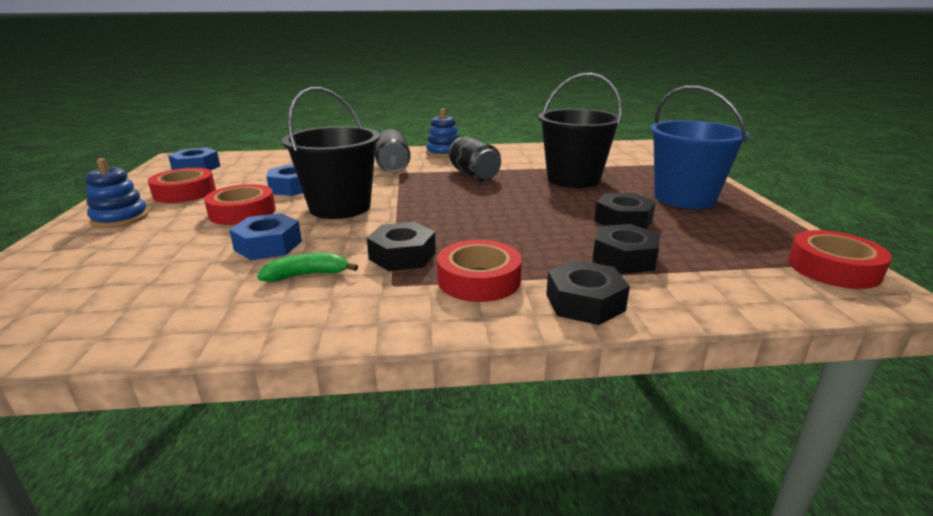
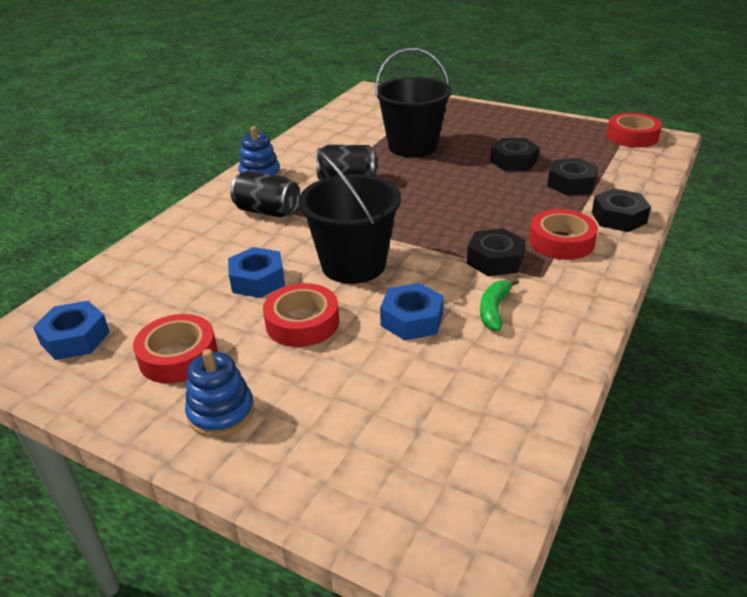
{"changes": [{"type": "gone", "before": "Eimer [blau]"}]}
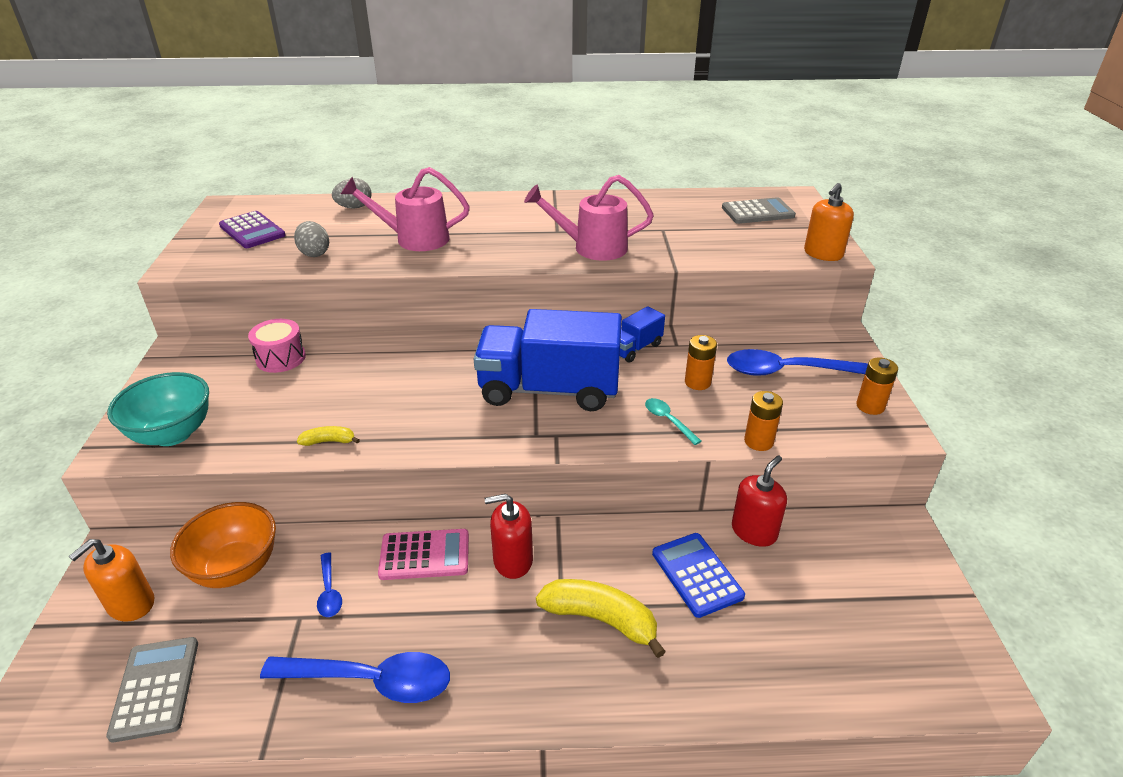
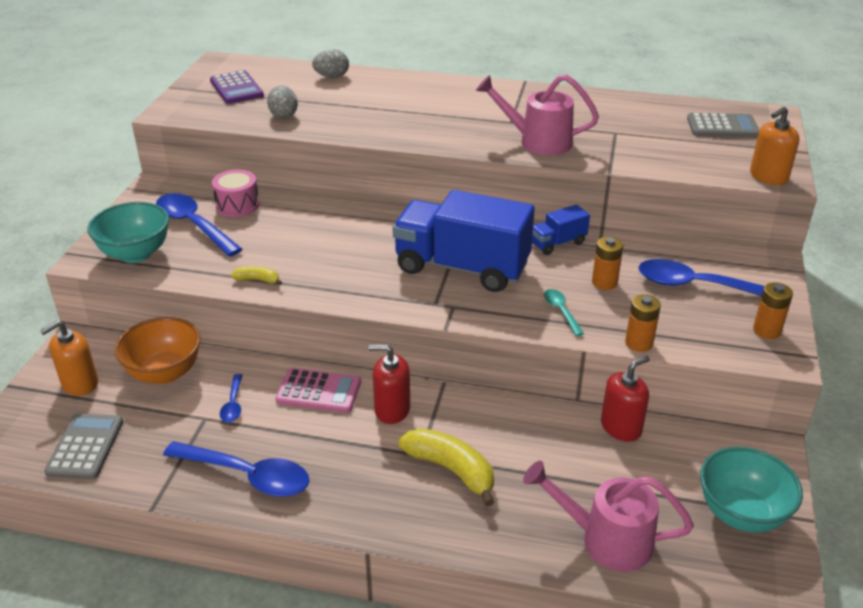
{"changes": [{"type": "shifted", "before": "Gießkanne [rosa] (no. 1 from left in the first image)", "after": "Gießkanne [rosa] (no. 2 from left)"}, {"type": "gone", "before": "Taschenrechner [blau]"}, {"type": "new", "after": "Löffel [blau] (no. 1 from left)"}, {"type": "new", "after": "Schüssel [türkis] (no. 2 from left)"}]}
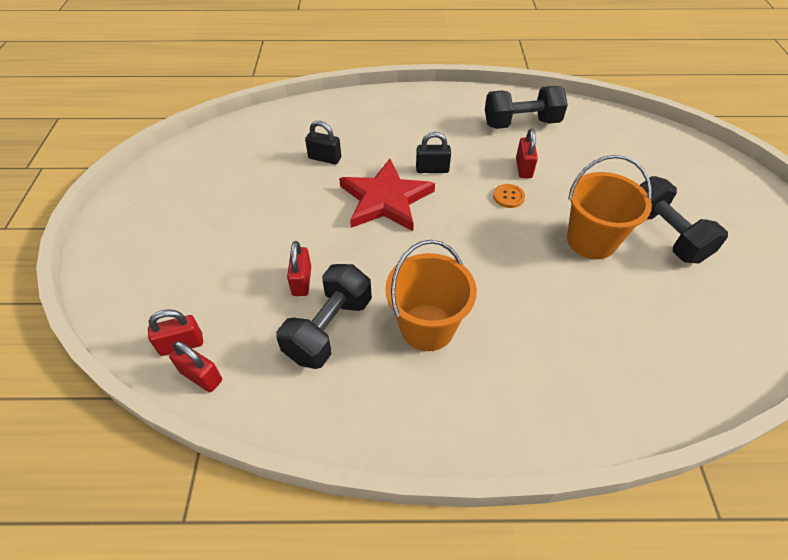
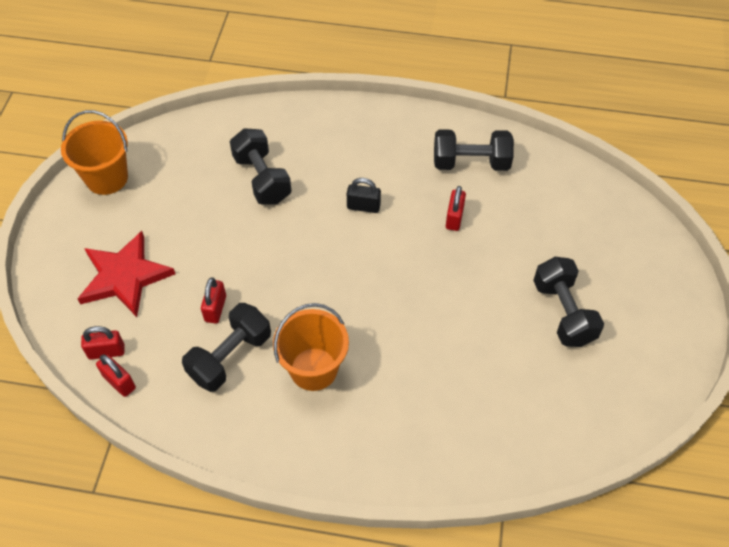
{"changes": [{"type": "swapped", "before": "Vorhängeschloss [schwarz] (no. 1 from left)", "after": "Hantel [schwarz] (no. 2 from left)"}, {"type": "shifted", "before": "Eimer [orange] (no. 2 from left in the first image)", "after": "Eimer [orange] (no. 1 from left)"}, {"type": "shifted", "before": "Stern [rot]"}, {"type": "gone", "before": "Knopf [orange]"}]}
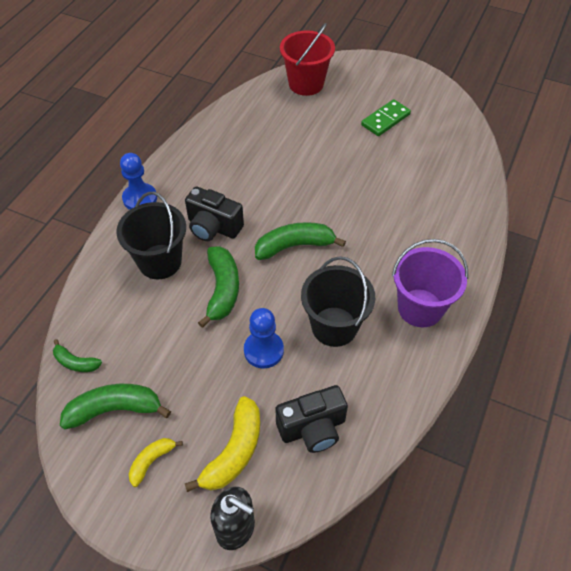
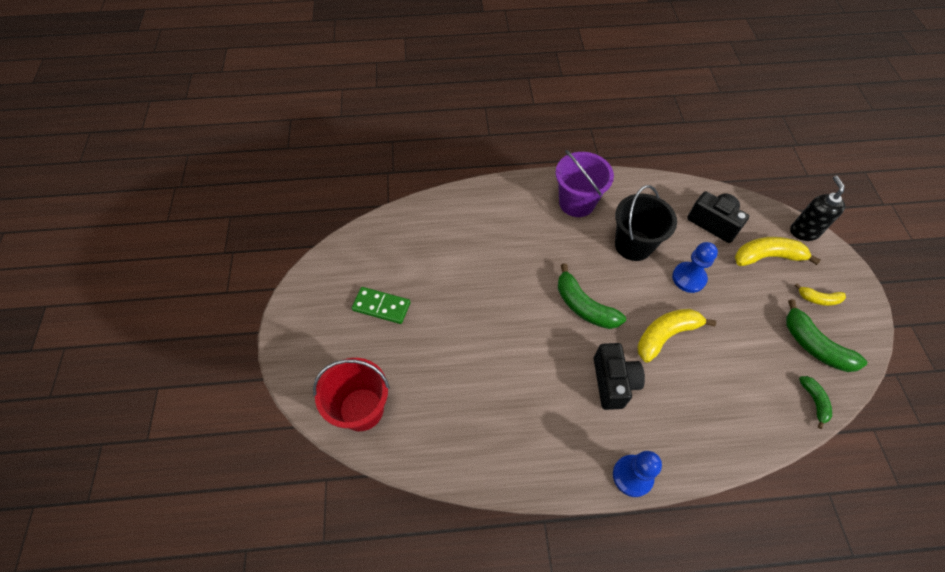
{"changes": [{"type": "gone", "before": "Eimer [schwarz] (no. 1 from left)"}, {"type": "repainted", "before": "Banane [grün] (no. 3 from left)", "after": "Banane [gelb] (no. 1 from left)"}]}
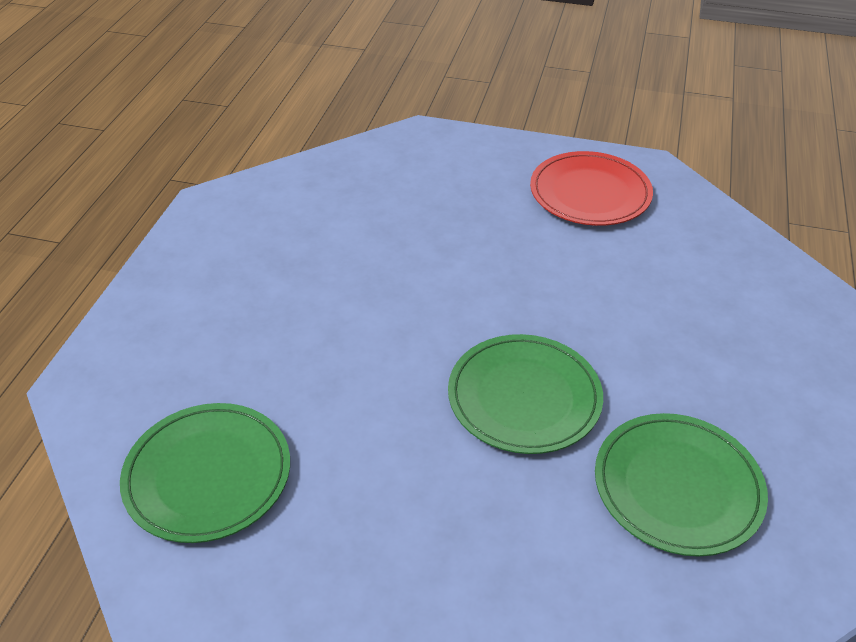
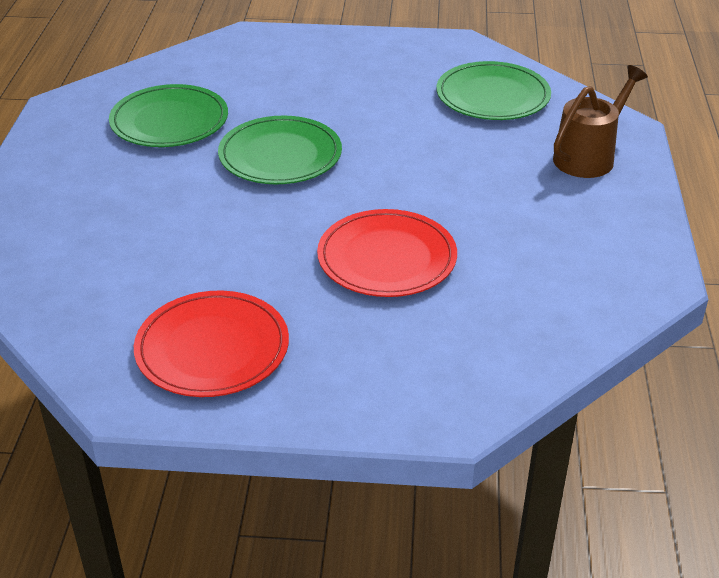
{"changes": [{"type": "new", "after": "Gießkanne [braun]"}, {"type": "new", "after": "Teller [rot] (no. 2 from left)"}]}
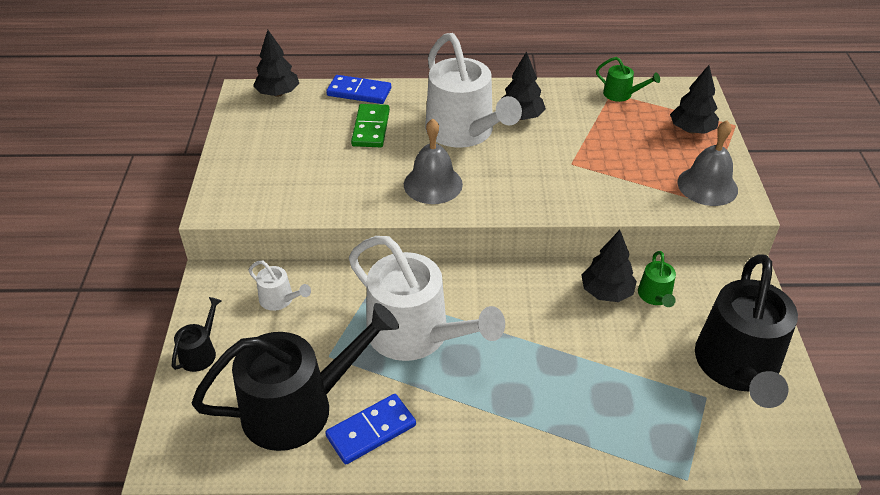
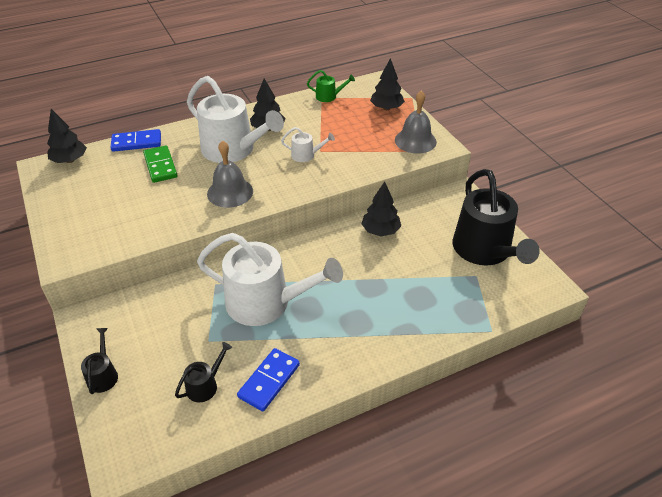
{"changes": [{"type": "gone", "before": "Gießkanne [grün] (no. 2 from left)"}, {"type": "shifted", "before": "Gießkanne [weiß] (no. 1 from left in the first image)", "after": "Gießkanne [weiß] (no. 3 from left)"}, {"type": "scaled", "before": "Gießkanne [schwarz] (no. 2 from left)", "scale": 0.43}]}
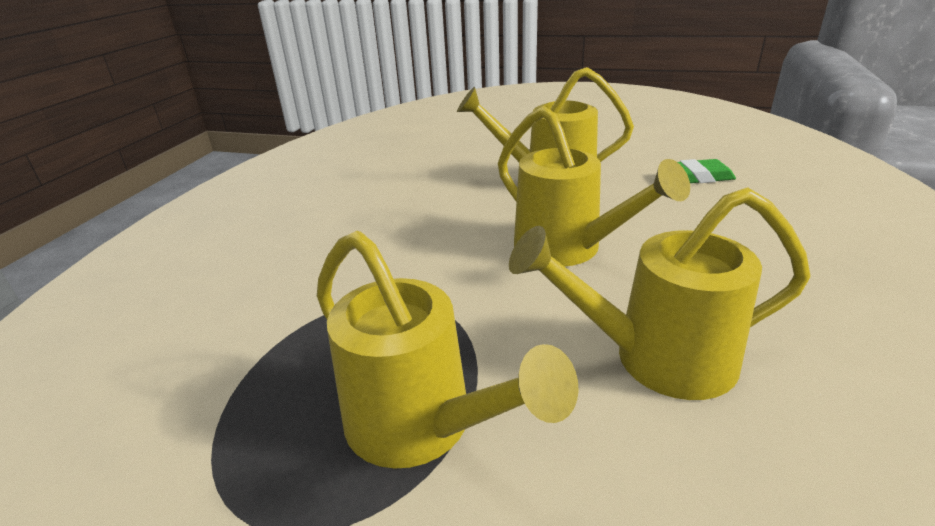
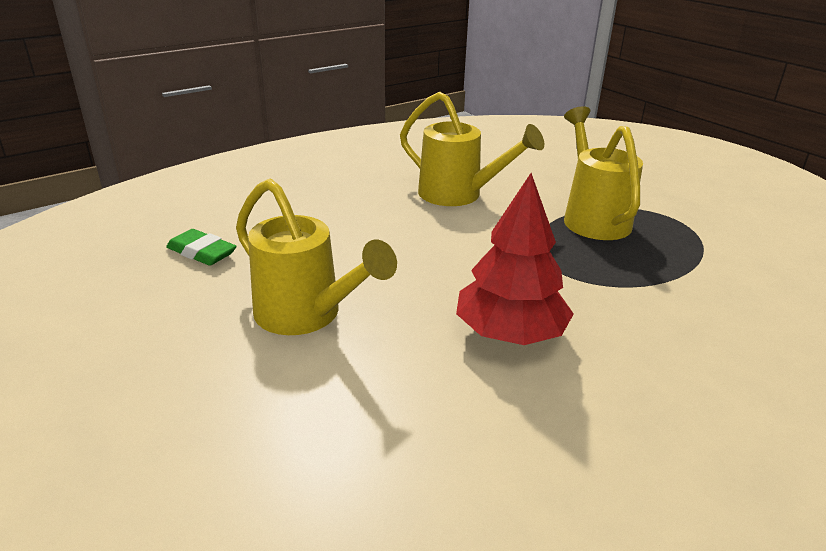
{"changes": [{"type": "gone", "before": "Gießkanne [gelb] (no. 3 from left)"}, {"type": "new", "after": "Baum [rot]"}]}
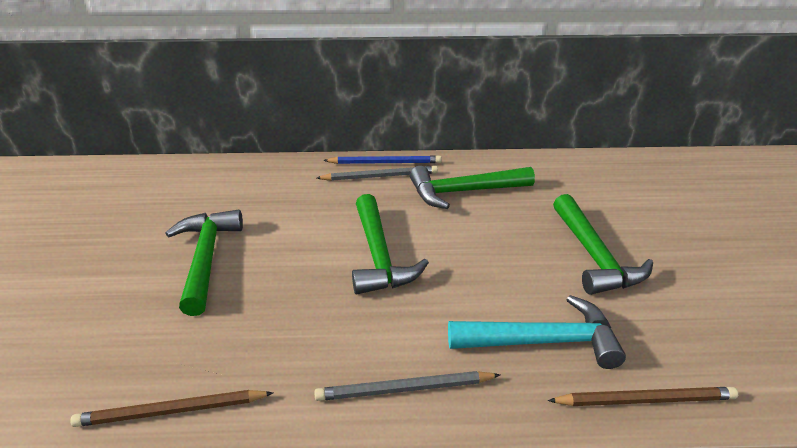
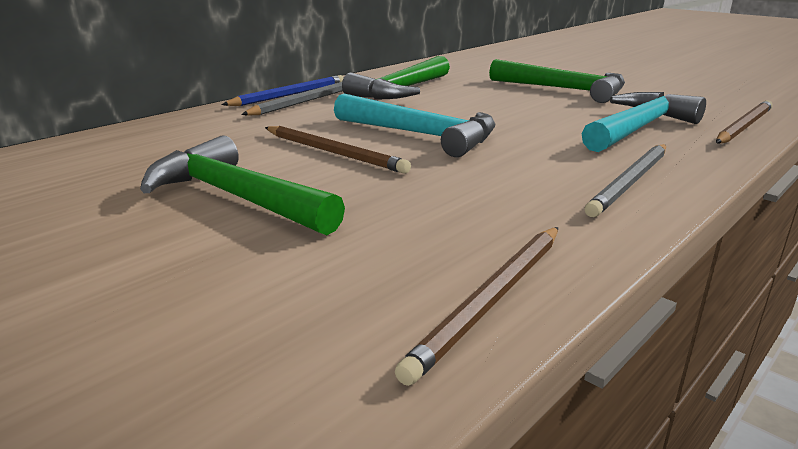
{"changes": [{"type": "repainted", "before": "Hammer [grün] (no. 2 from left)", "after": "Hammer [türkis] (no. 1 from left)"}, {"type": "new", "after": "Bleistift [braun] (no. 1 from left)"}]}
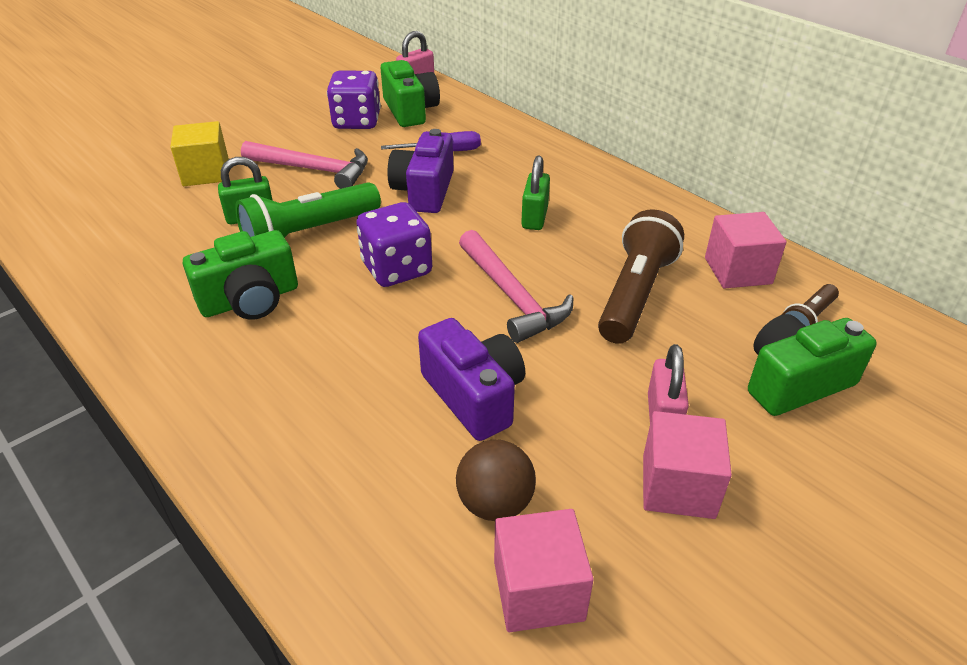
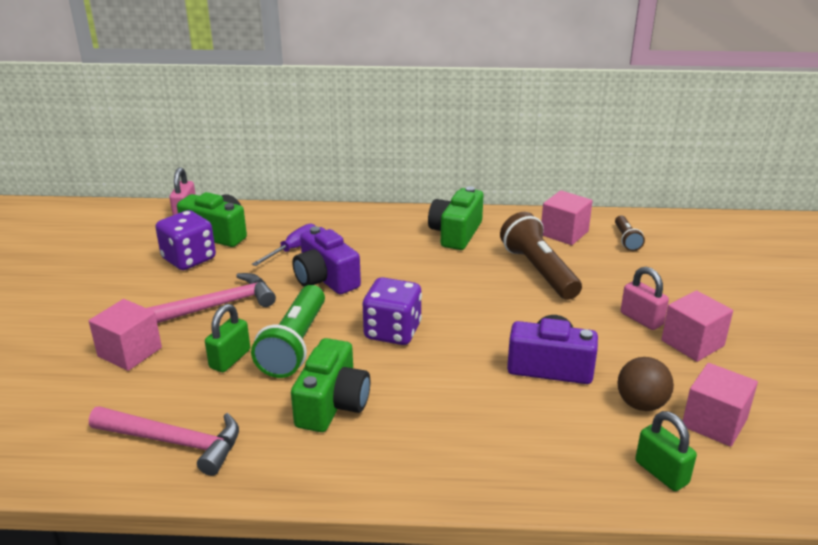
{"changes": [{"type": "repainted", "before": "Kubus [gelb]", "after": "Kubus [rosa] (no. 1 from left)"}, {"type": "shifted", "before": "Vorhängeschloss [grün] (no. 2 from left)"}, {"type": "shifted", "before": "Hammer [rosa] (no. 2 from left in the first image)", "after": "Hammer [rosa] (no. 1 from left)"}, {"type": "shifted", "before": "Kamera [grün] (no. 3 from left)"}]}
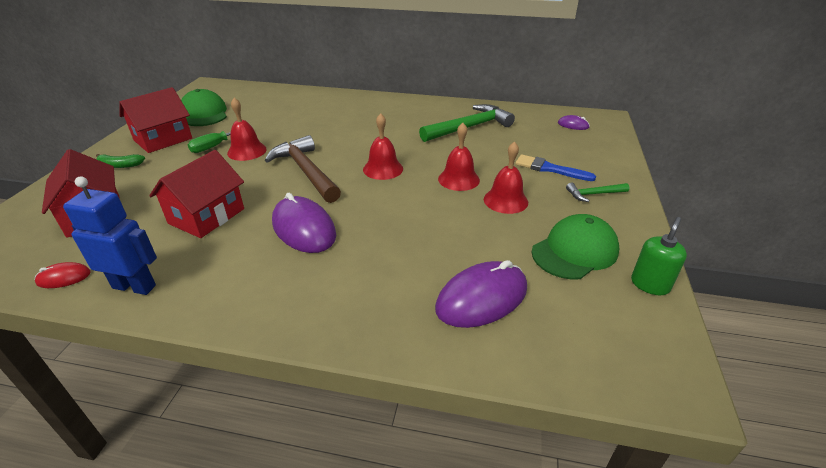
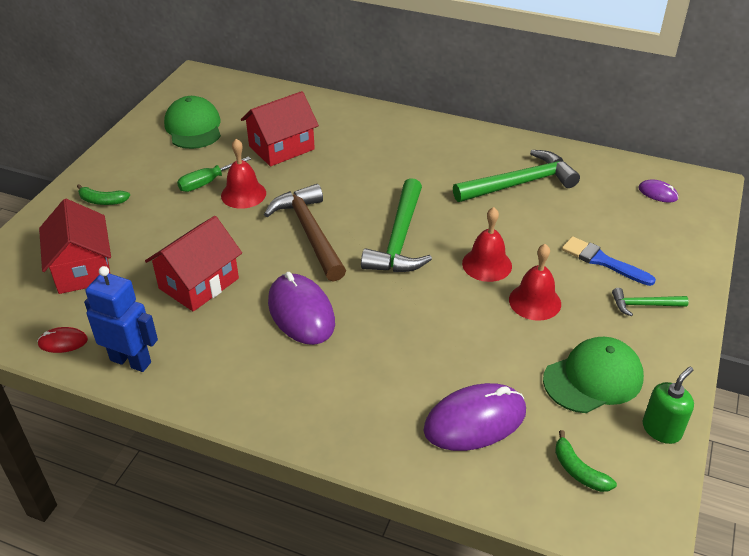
{"changes": [{"type": "shifted", "before": "Haus [rot] (no. 2 from left in the first image)", "after": "Haus [rot] (no. 3 from left)"}, {"type": "swapped", "before": "Glocke [rot] (no. 2 from left)", "after": "Hammer [grün] (no. 1 from left)"}, {"type": "new", "after": "Banane [grün] (no. 2 from left)"}]}
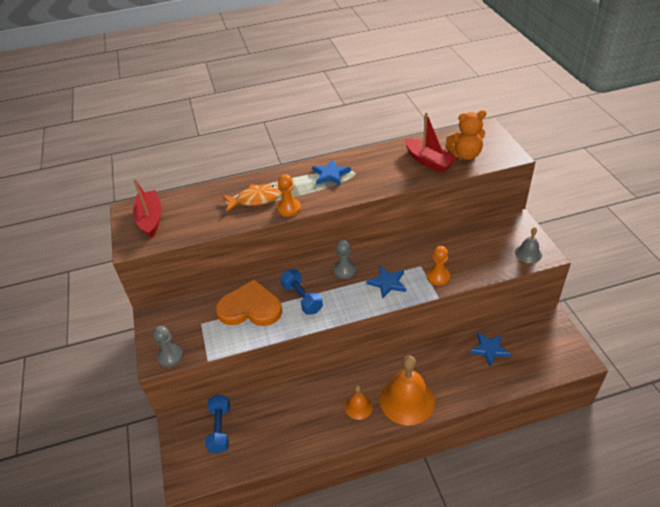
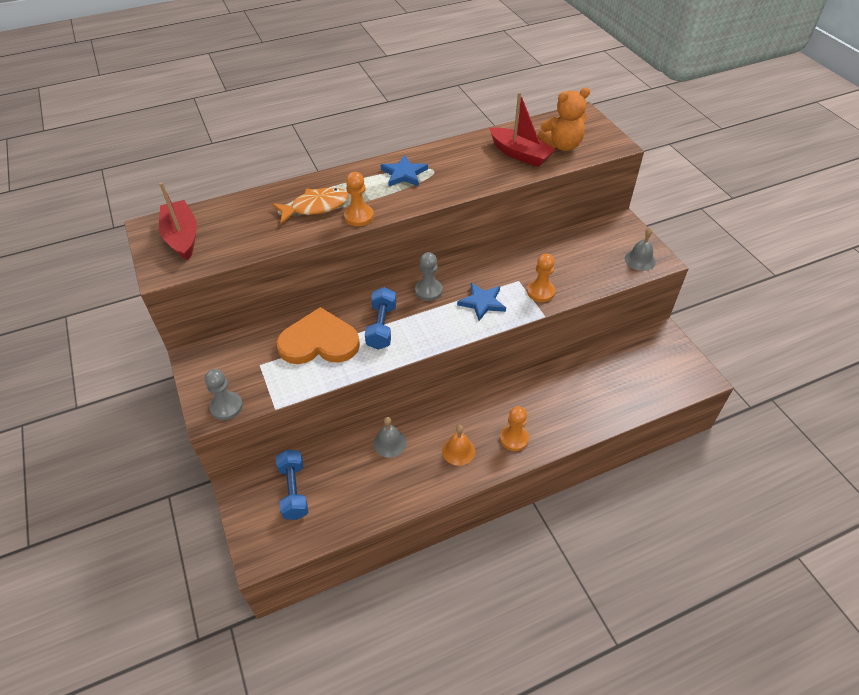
{"changes": [{"type": "rotated", "before": "Hantel [blau] (no. 2 from left)", "turn": 45}, {"type": "gone", "before": "Stern [blau] (no. 3 from left)"}, {"type": "swapped", "before": "Glocke [orange] (no. 2 from left)", "after": "Bauer [orange] (no. 2 from left)"}, {"type": "new", "after": "Glocke [grau] (no. 1 from left)"}]}
